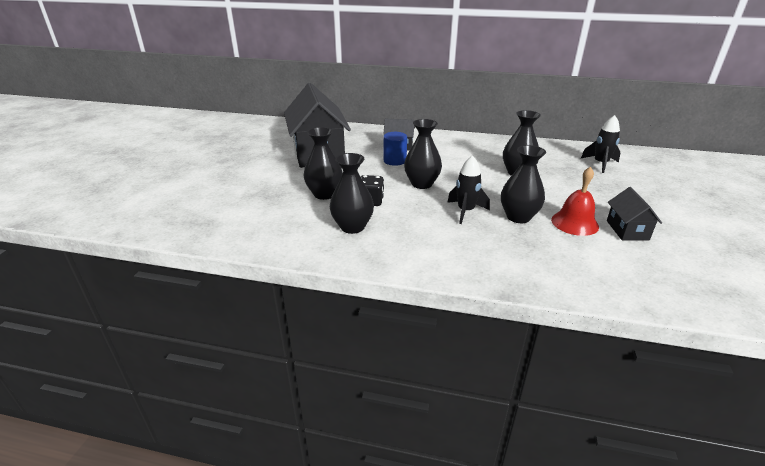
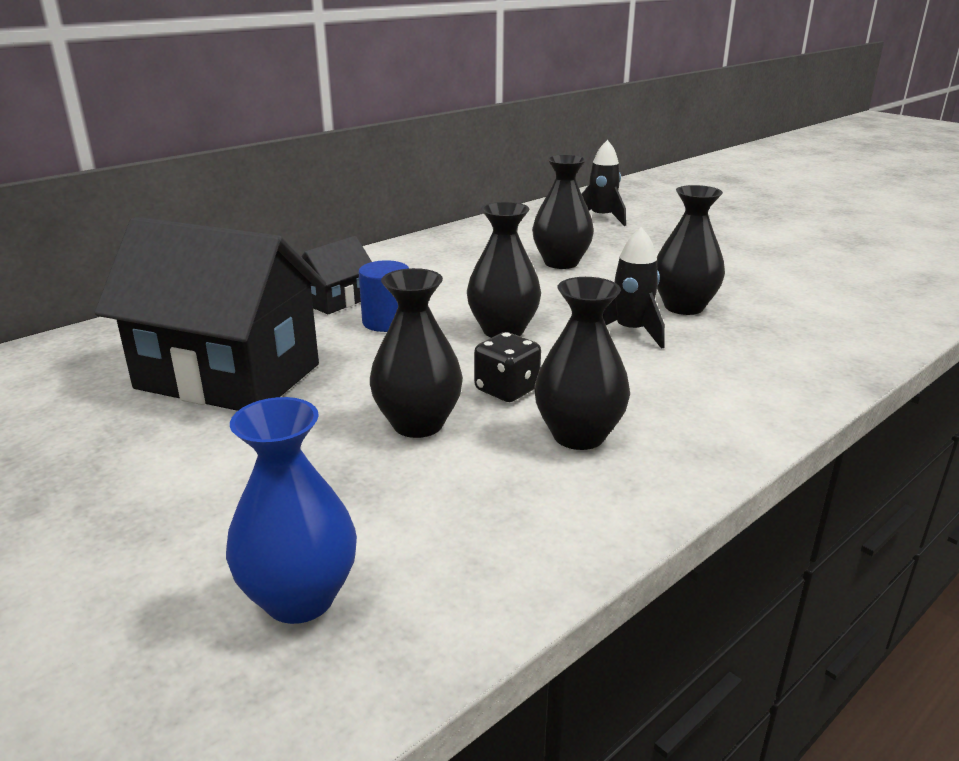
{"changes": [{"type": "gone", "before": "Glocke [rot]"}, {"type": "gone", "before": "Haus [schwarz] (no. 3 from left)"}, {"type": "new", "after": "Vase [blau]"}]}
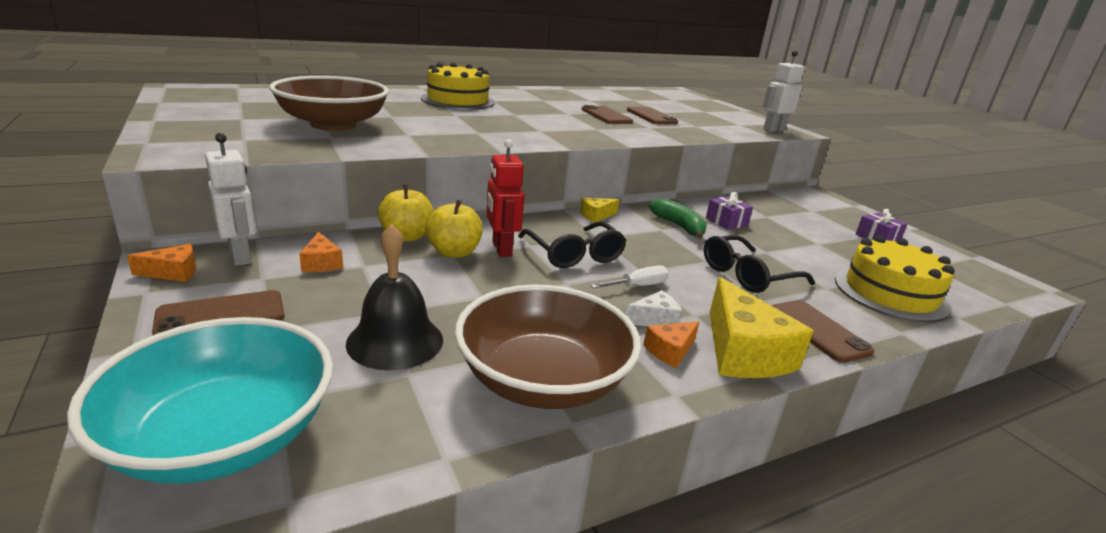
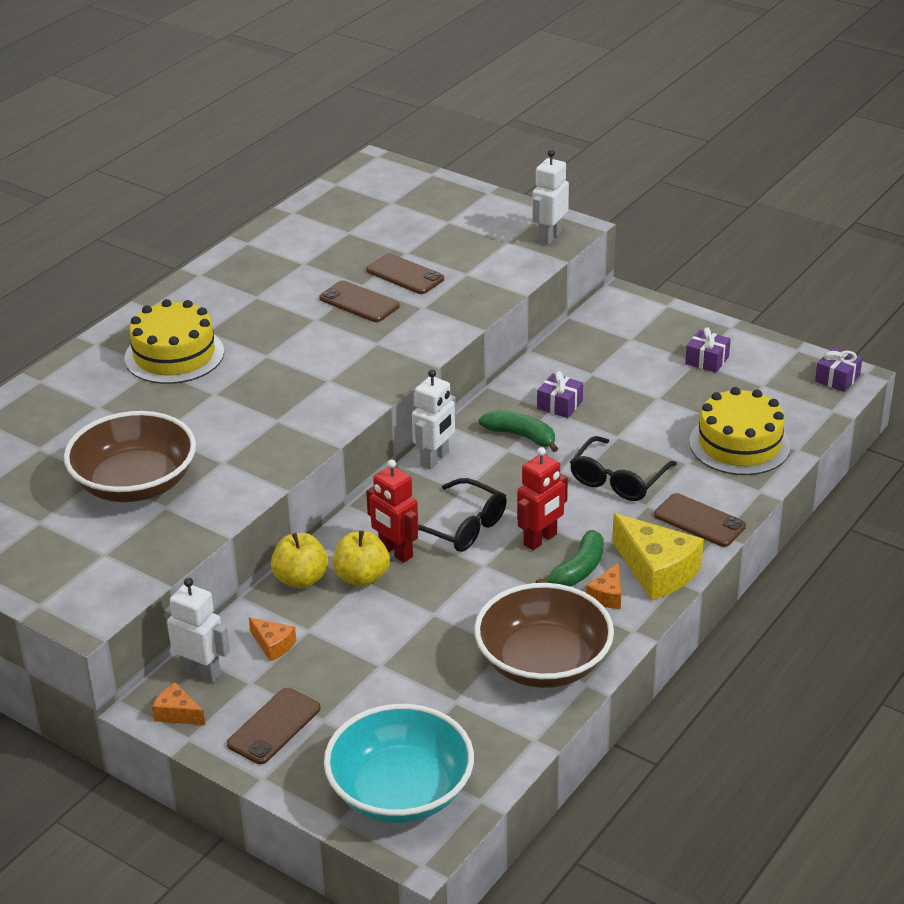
{"changes": [{"type": "swapped", "before": "Käse [gelb] (no. 1 from left)", "after": "Roboter [weiß] (no. 2 from left)"}, {"type": "gone", "before": "Glocke [schwarz]"}, {"type": "rotated", "before": "Käse [orange] (no. 1 from left)", "turn": -105}, {"type": "swapped", "before": "Schraubenzieher [weiß]", "after": "Roboter [rot] (no. 2 from left)"}, {"type": "swapped", "before": "Käse [weiß]", "after": "Banane [grün] (no. 2 from left)"}, {"type": "new", "after": "Geschenk [lila] (no. 3 from left)"}]}
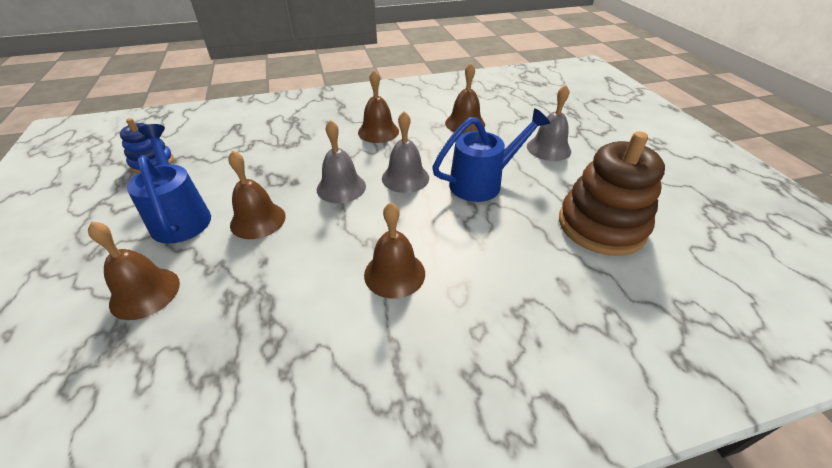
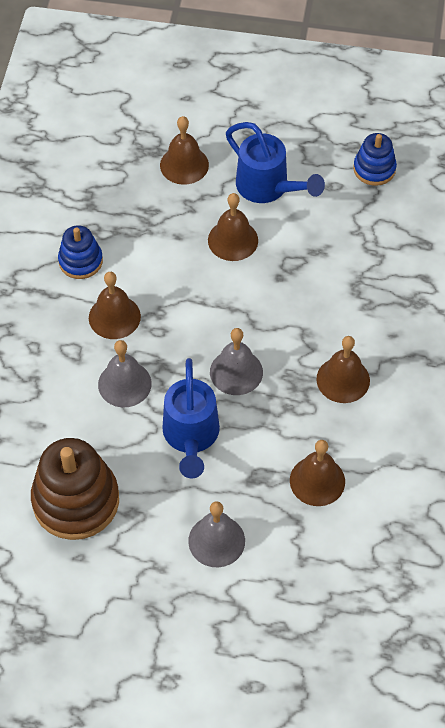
{"changes": [{"type": "shifted", "before": "Glocke [grau] (no. 1 from left)"}, {"type": "rotated", "before": "Gießkanne [blau] (no. 1 from left in the first image)", "turn": 45}, {"type": "new", "after": "Stapelspielzeug [blau] (no. 1 from left)"}]}
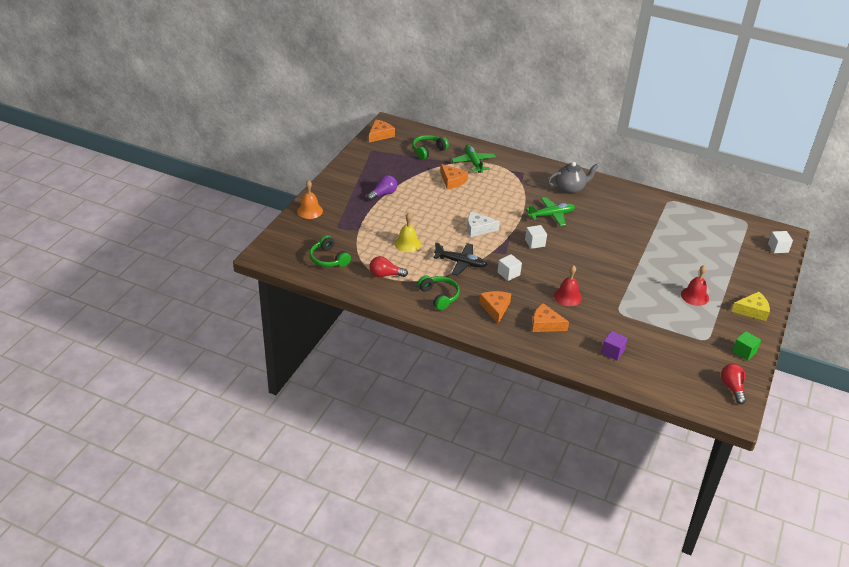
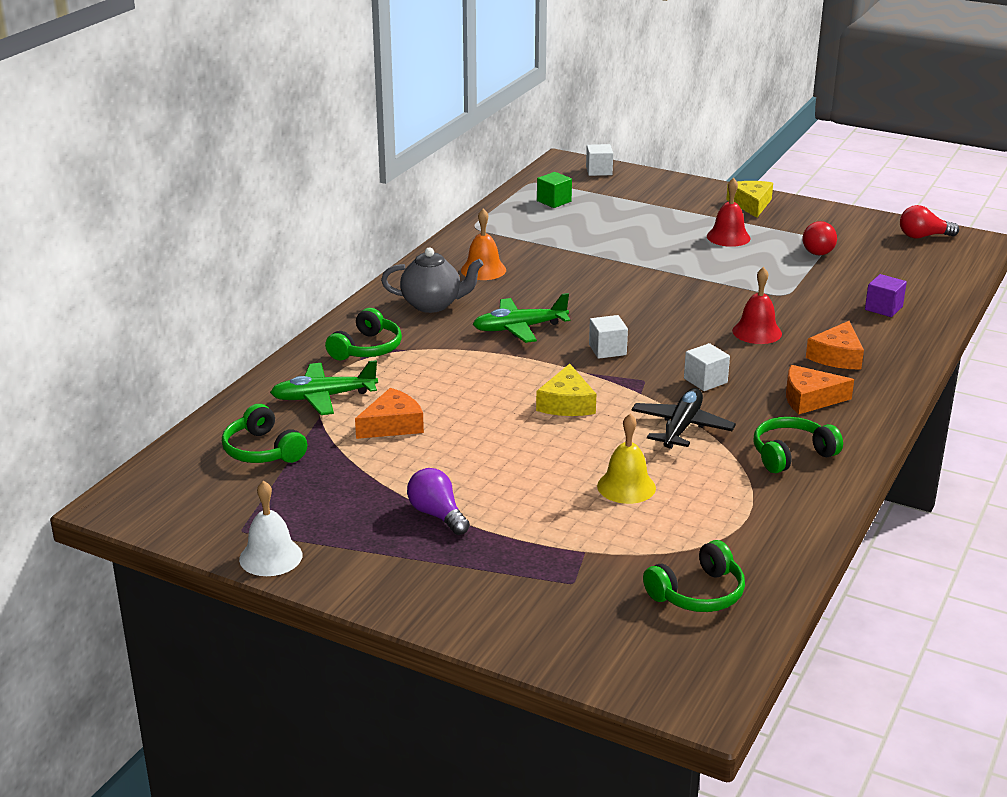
{"changes": [{"type": "gone", "before": "Käse [orange] (no. 1 from left)"}, {"type": "rotated", "before": "Teekanne [grau]", "turn": 105}, {"type": "shifted", "before": "Glocke [orange]"}, {"type": "rotated", "before": "Flugzeug [grün] (no. 2 from left)", "turn": -90}, {"type": "repainted", "before": "Käse [weiß]", "after": "Käse [gelb] (no. 1 from left)"}, {"type": "shifted", "before": "Glühbirne [rot] (no. 1 from left)"}, {"type": "shifted", "before": "Kubus [grün]"}, {"type": "new", "after": "Kopfhörer [grün] (no. 2 from left)"}, {"type": "new", "after": "Glocke [weiß]"}]}
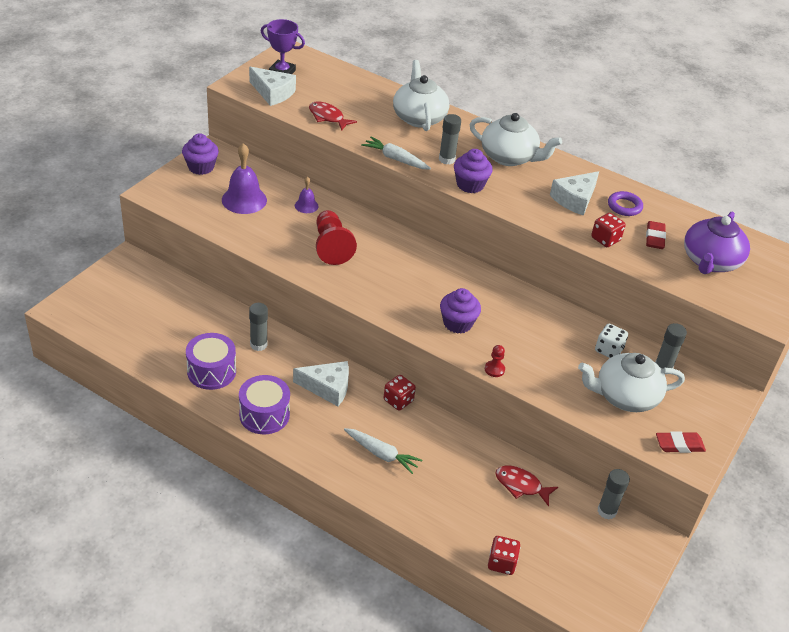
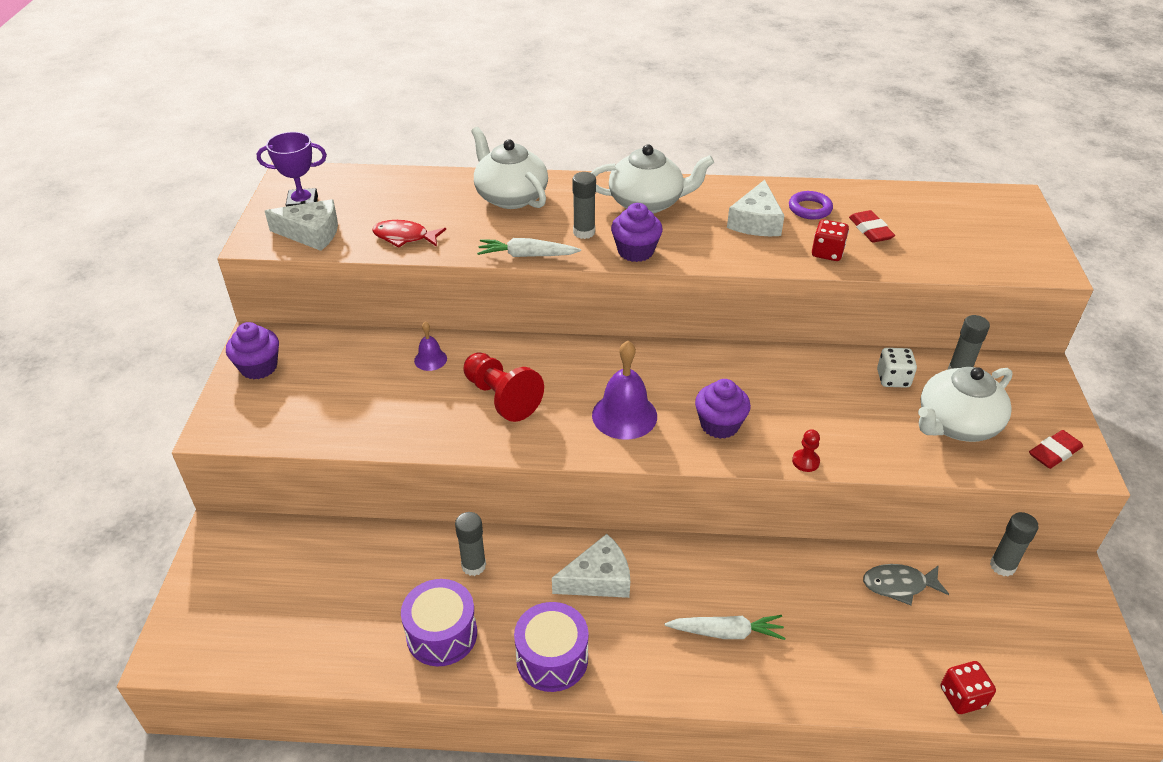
{"changes": [{"type": "shifted", "before": "Glocke [lila] (no. 1 from left in the first image)", "after": "Glocke [lila] (no. 2 from left)"}, {"type": "gone", "before": "Teekanne [lila]"}, {"type": "gone", "before": "Spielwürfel [rot] (no. 1 from left)"}, {"type": "repainted", "before": "Fisch [rot] (no. 2 from left)", "after": "Fisch [grau]"}]}
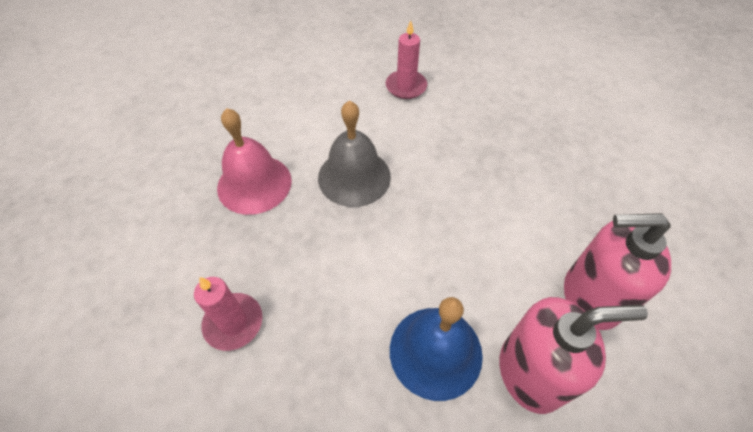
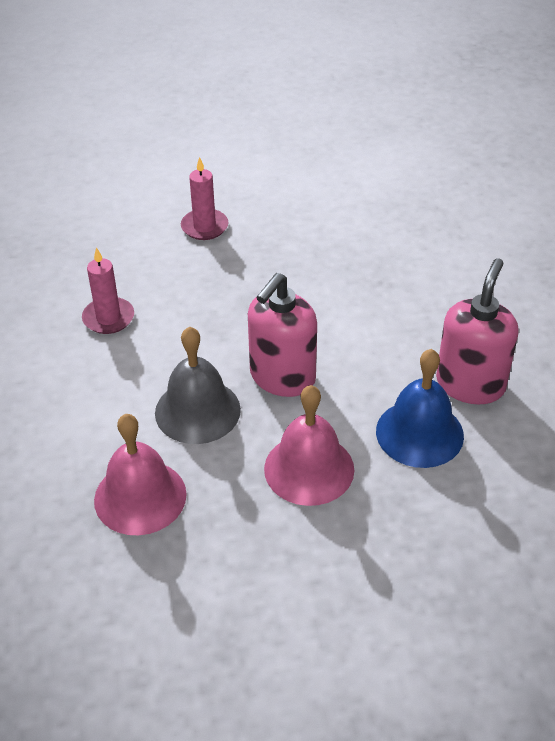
{"changes": [{"type": "shifted", "before": "Seifenspender [rosa] (no. 2 from left in the first image)", "after": "Seifenspender [rosa] (no. 1 from left)"}, {"type": "shifted", "before": "Kerze [rosa] (no. 1 from left in the first image)", "after": "Kerze [rosa] (no. 2 from left)"}, {"type": "new", "after": "Glocke [rosa] (no. 2 from left)"}]}
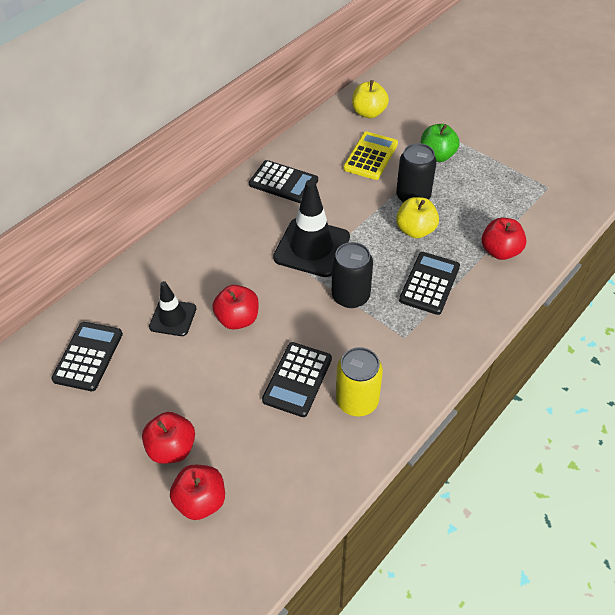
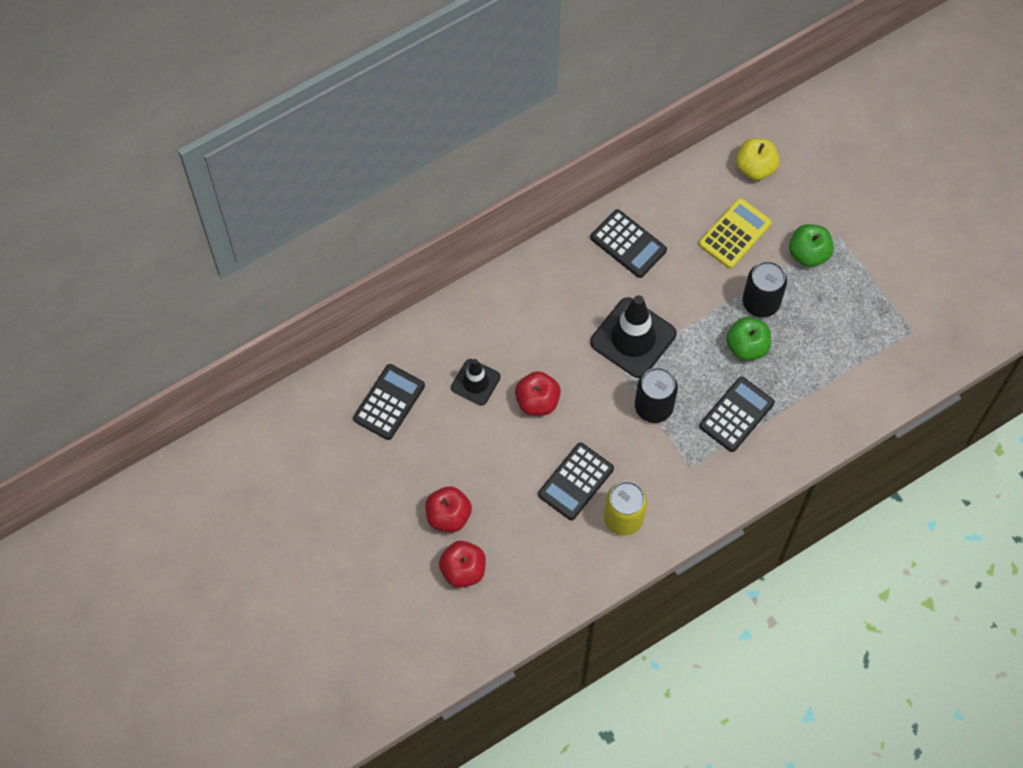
{"changes": [{"type": "repainted", "before": "Apfel [gelb] (no. 2 from left)", "after": "Apfel [grün] (no. 1 from left)"}, {"type": "gone", "before": "Apfel [rot] (no. 4 from left)"}]}
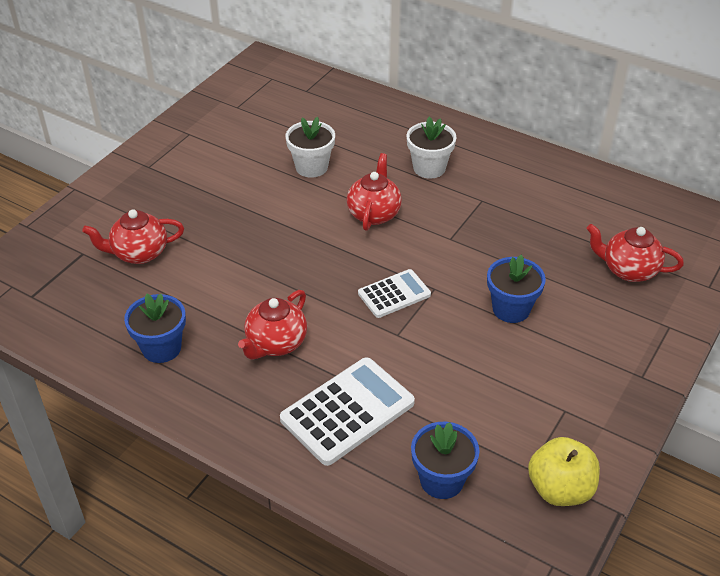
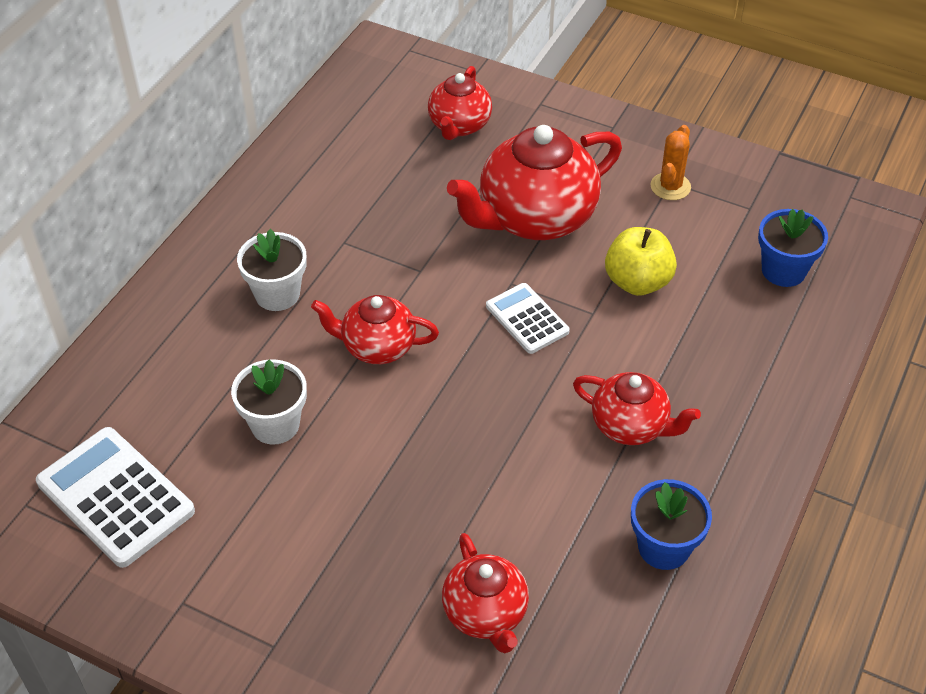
{"changes": [{"type": "swapped", "before": "Blumentopf [blau] (no. 3 from left)", "after": "Teekanne [rot] (no. 4 from left)"}, {"type": "shifted", "before": "Taschenrechner [weiß] (no. 1 from left)"}, {"type": "shifted", "before": "Apfel [gelb]"}, {"type": "new", "after": "Kaktus [orange]"}]}
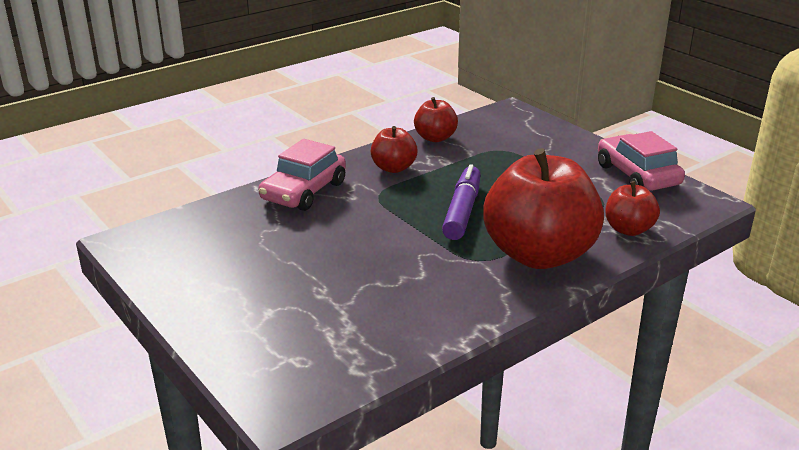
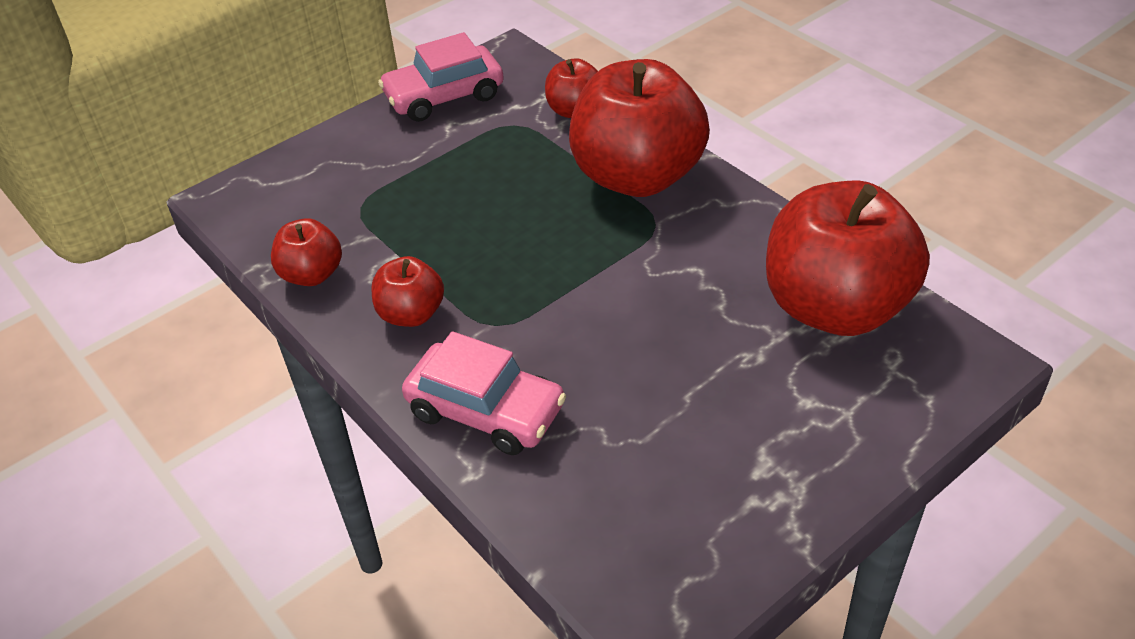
{"changes": [{"type": "gone", "before": "Filzstift [lila]"}, {"type": "new", "after": "Apfel [rot] (no. 5 from left)"}]}
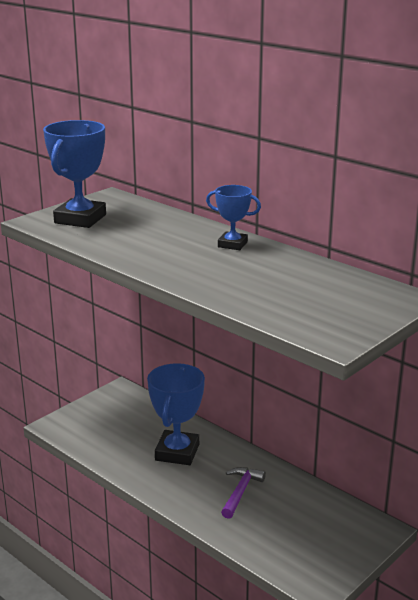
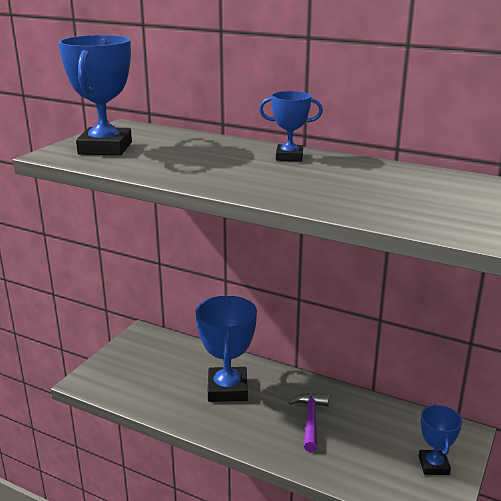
{"changes": [{"type": "new", "after": "Pokal [blau] (no. 4 from left)"}]}
